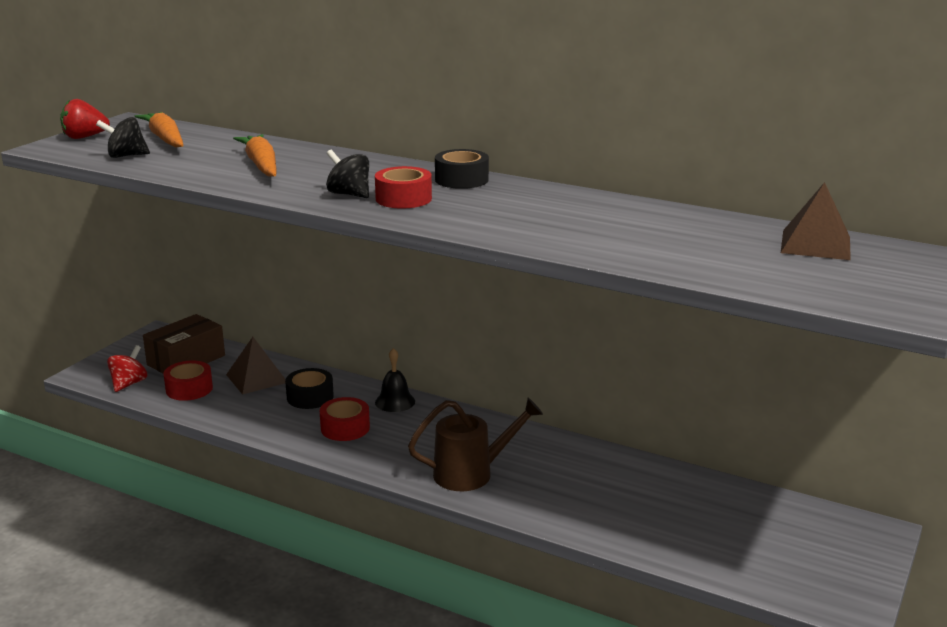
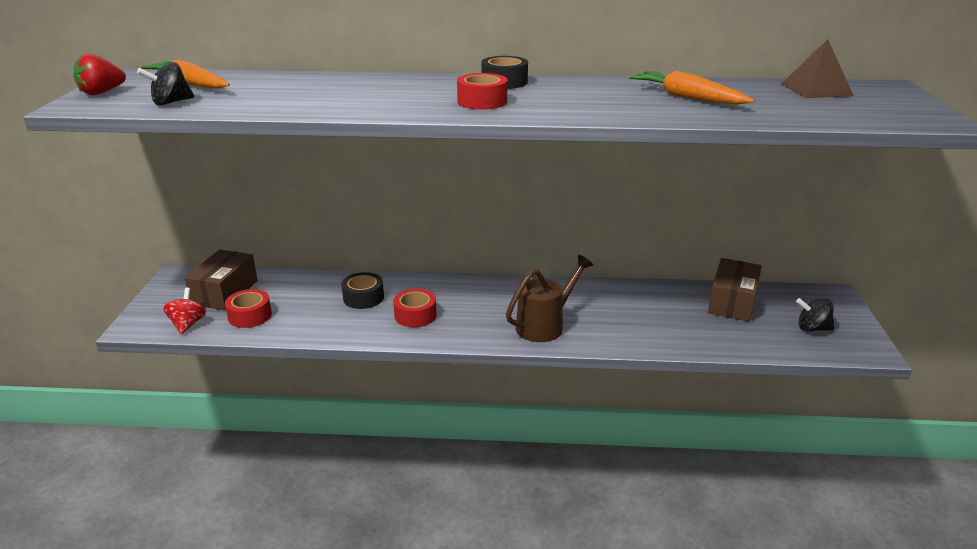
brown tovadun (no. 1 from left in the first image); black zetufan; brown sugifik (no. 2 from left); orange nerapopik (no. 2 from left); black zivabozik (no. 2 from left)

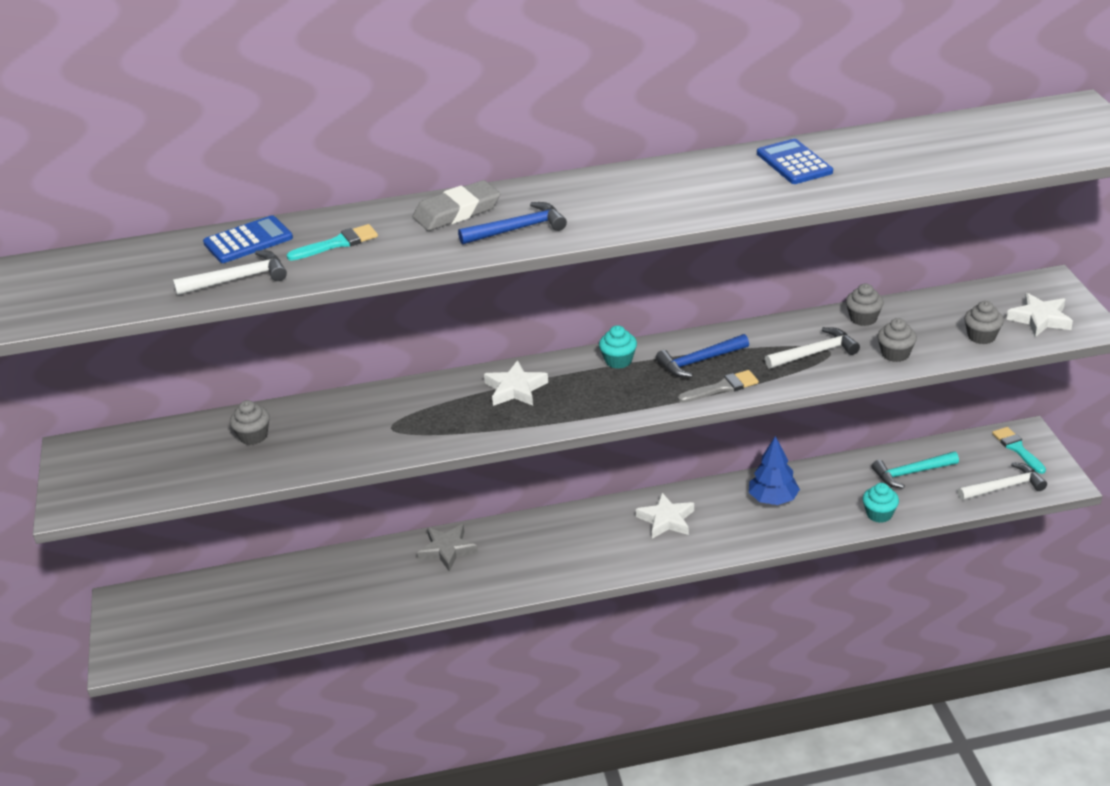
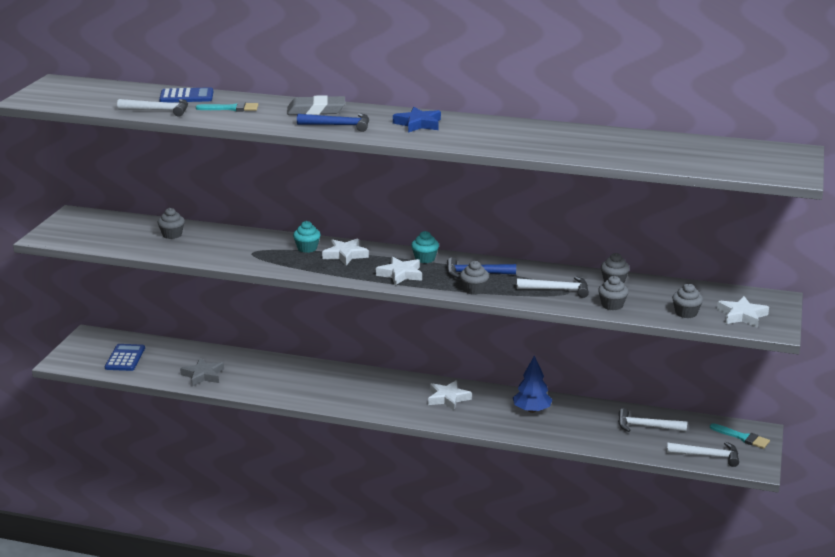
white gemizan (no. 2 from left); blue gemizan; grey gemizan; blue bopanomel (no. 1 from left); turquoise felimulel (no. 1 from left); grey felimulel (no. 2 from left); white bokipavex (no. 3 from left); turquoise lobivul (no. 2 from left)

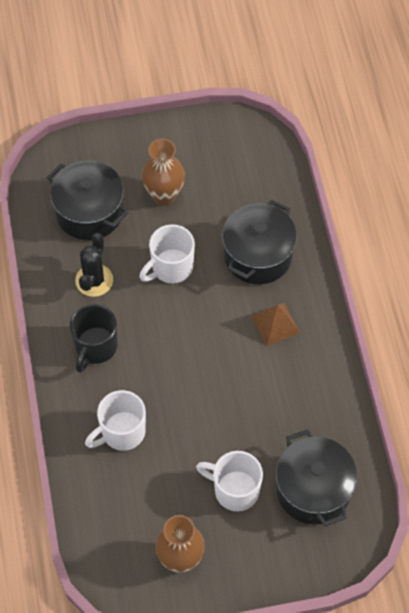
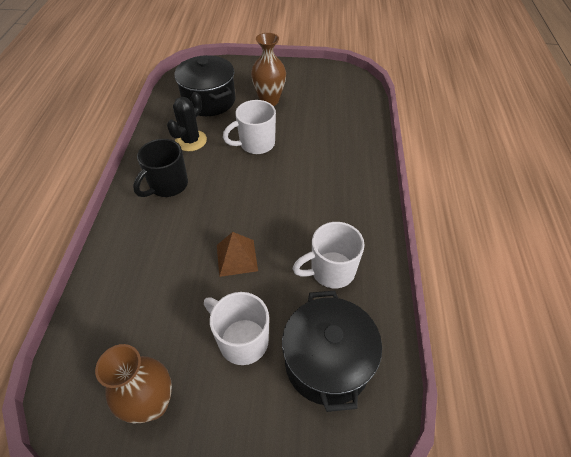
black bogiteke (no. 2 from left in the first image); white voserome (no. 3 from left); brown tovadun

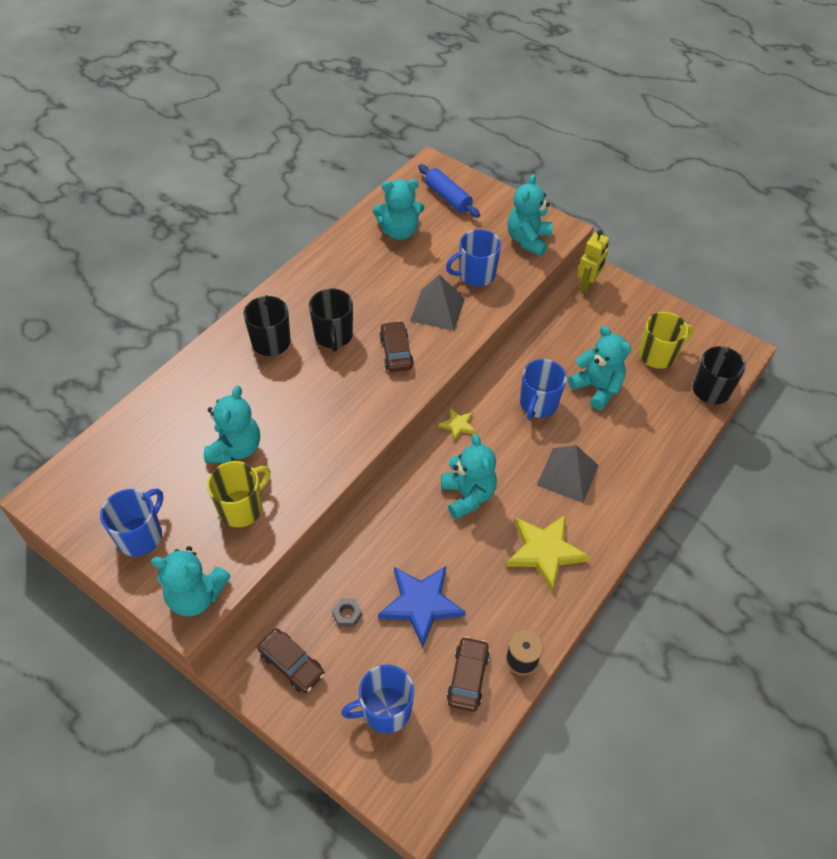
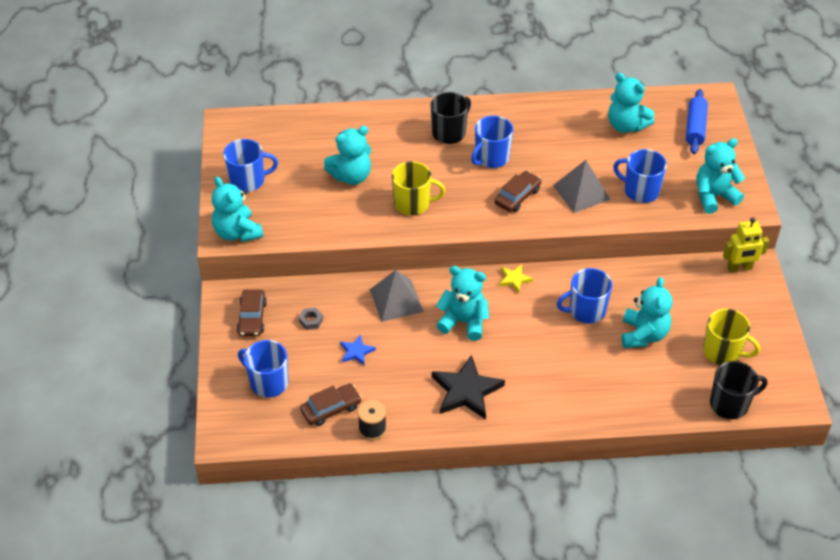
yellow voserome (no. 1 from left); grey tovadun (no. 1 from left); blue voserome (no. 3 from left); black gemizan; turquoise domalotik (no. 3 from left); blue gemizan

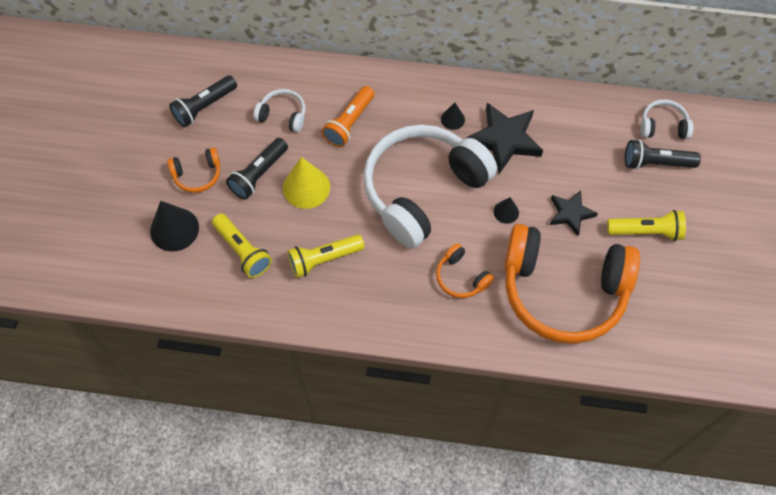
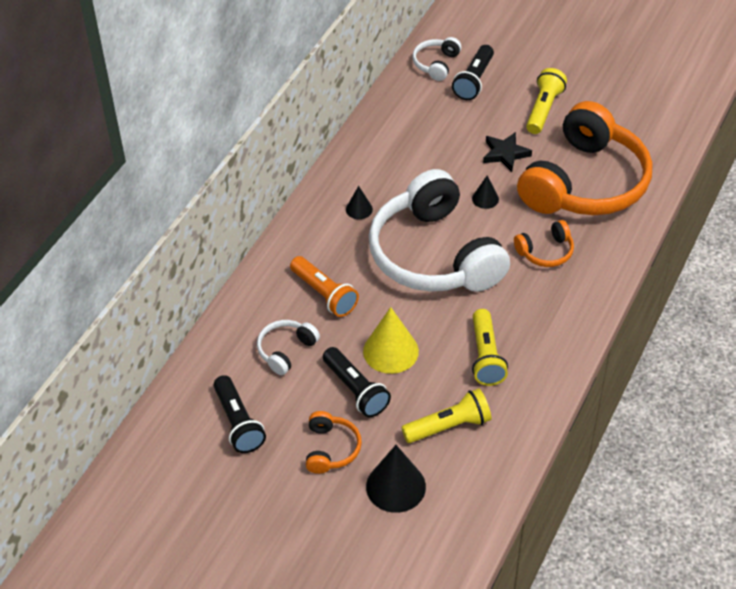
black gemizan (no. 1 from left in the first image)

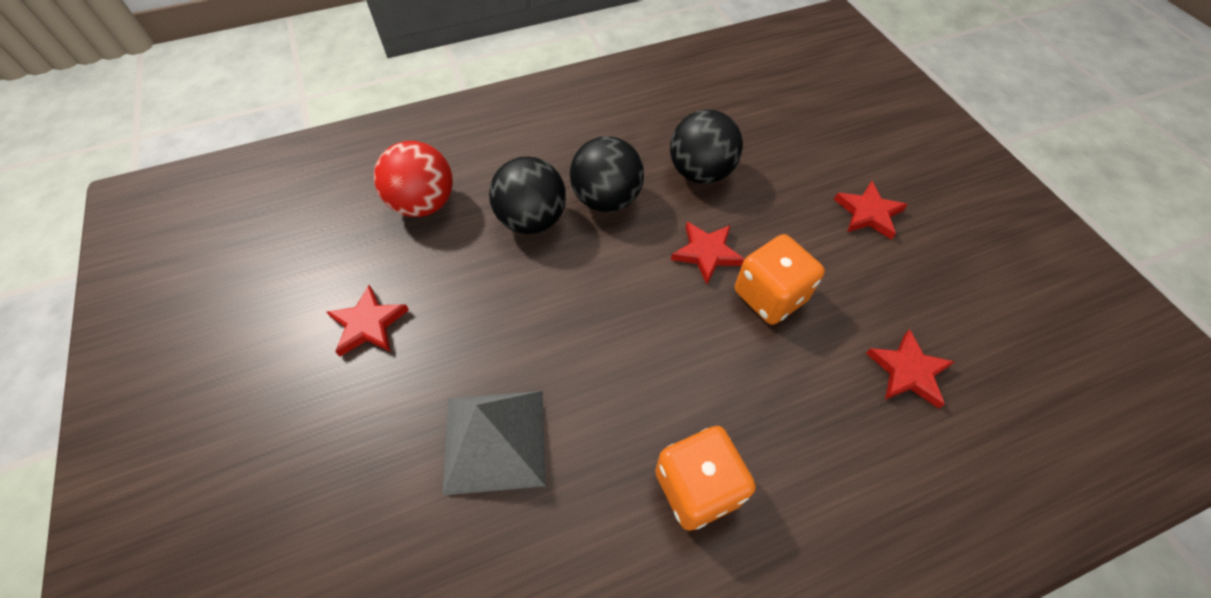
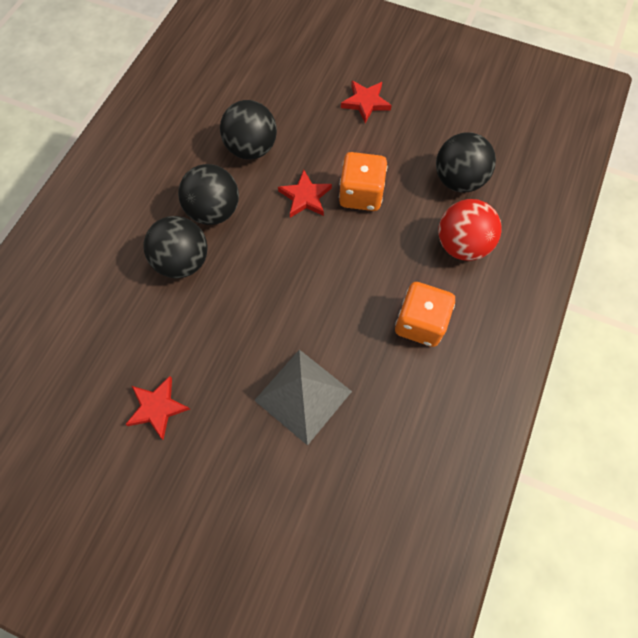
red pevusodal; black pevusodal (no. 4 from left)

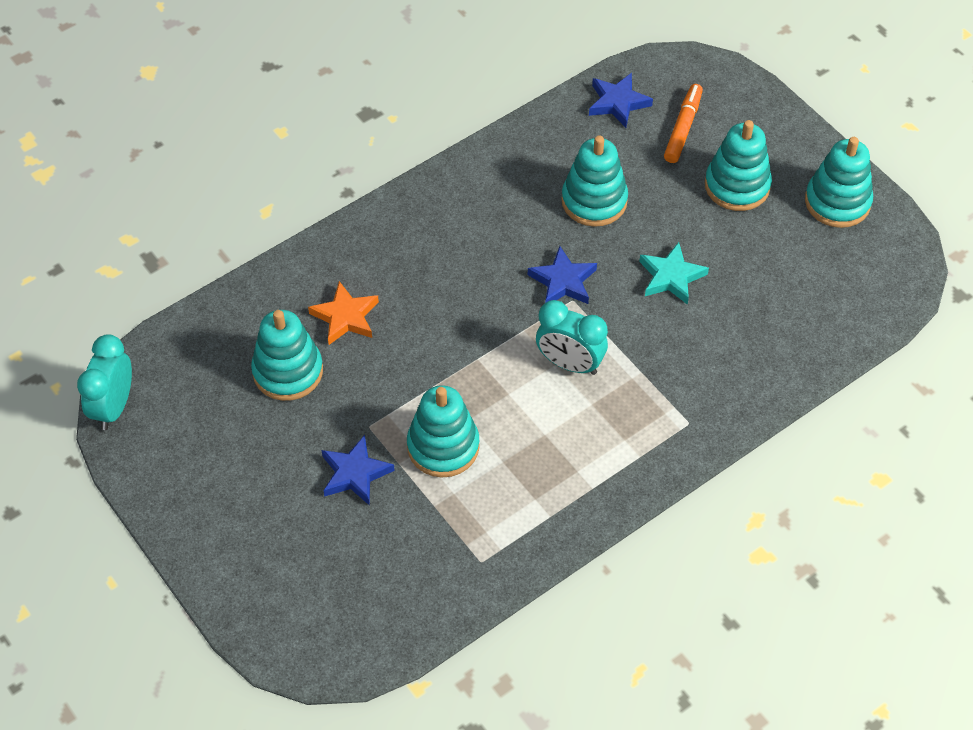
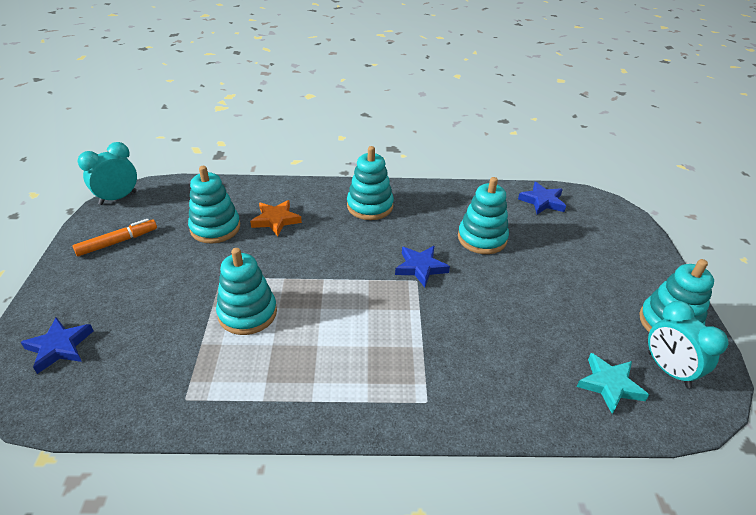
blue gemizan (no. 1 from left); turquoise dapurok (no. 2 from left); turquoise gemizan; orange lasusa; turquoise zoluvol (no. 3 from left)

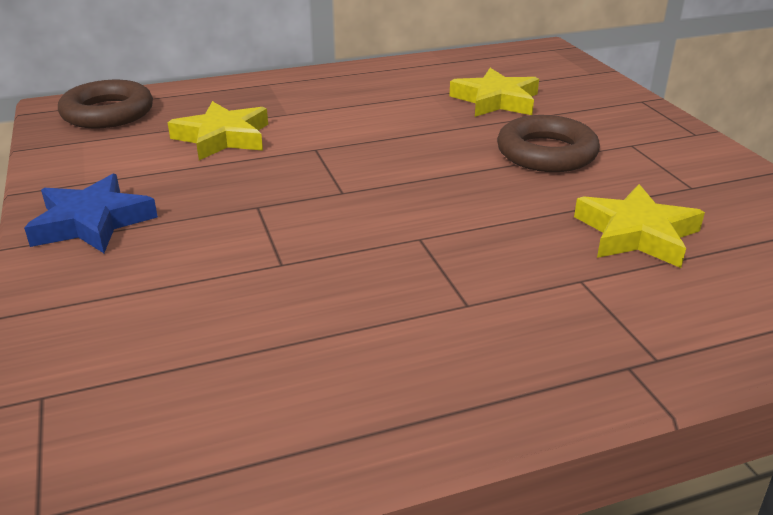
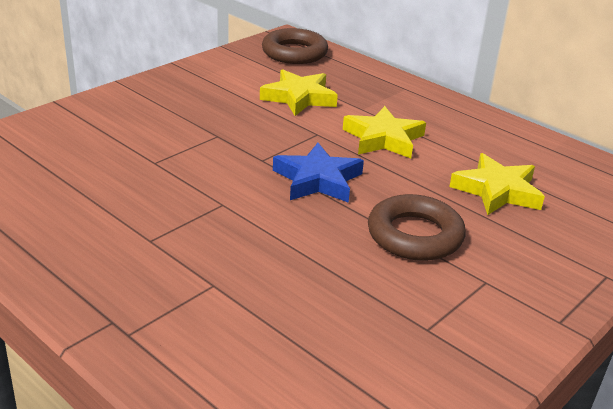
blue gemizan; yellow gemizan (no. 2 from left)

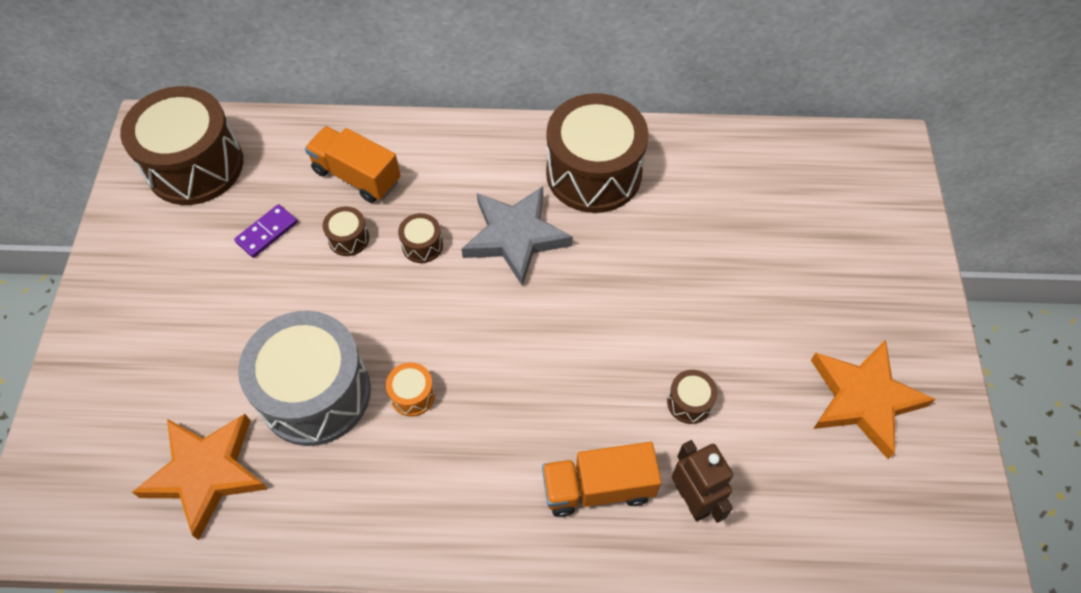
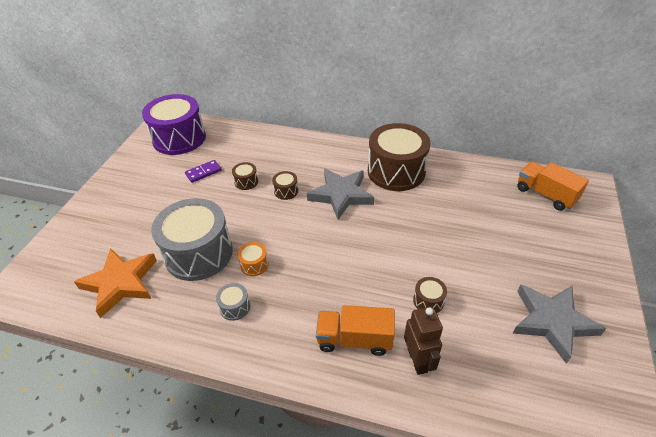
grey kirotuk (no. 2 from left); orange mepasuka (no. 2 from left); purple kirotuk; grey gemizan (no. 2 from left)

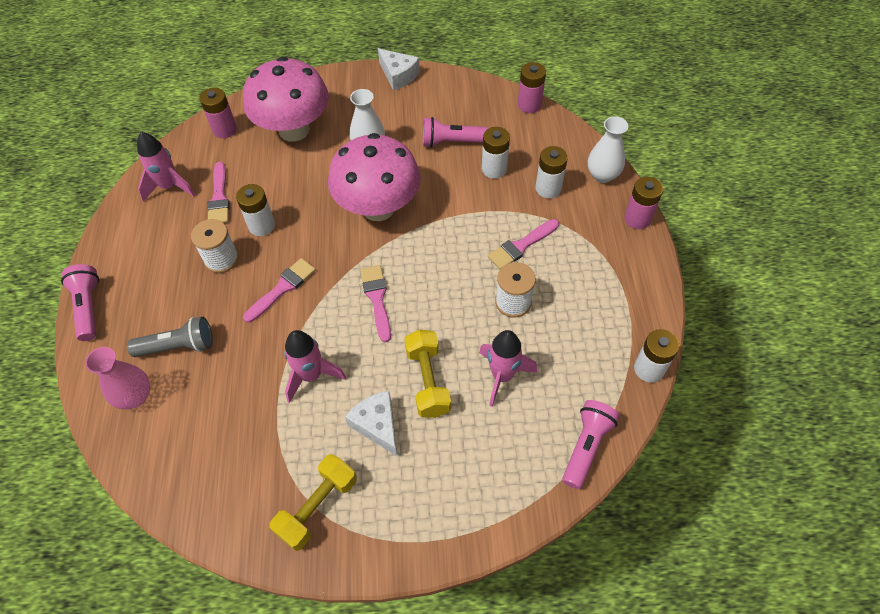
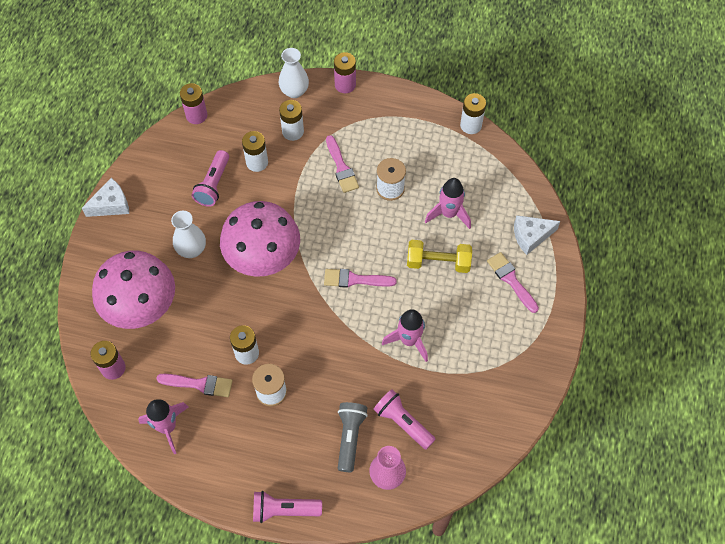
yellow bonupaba (no. 1 from left in the first image); pink lobivul (no. 4 from left); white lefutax (no. 2 from left); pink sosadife (no. 3 from left)

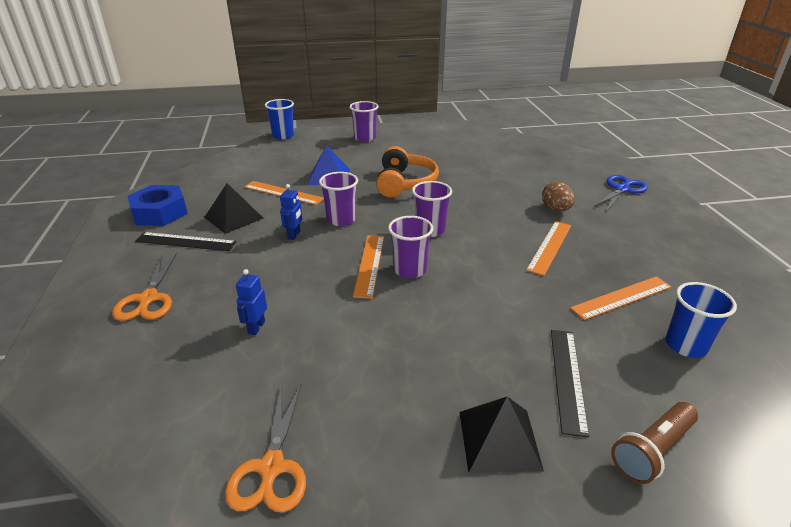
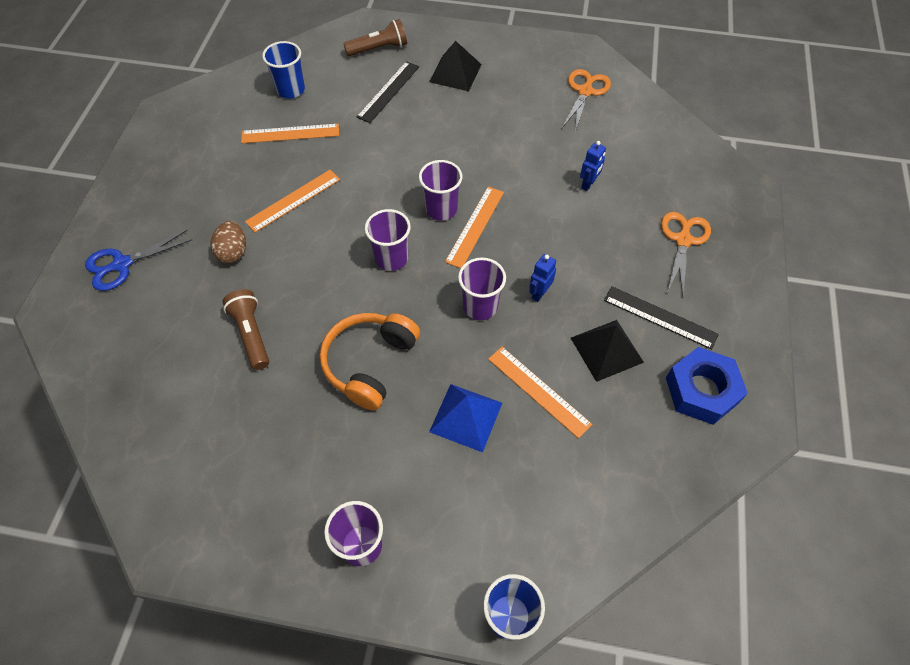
brown sosadife (no. 1 from left)

